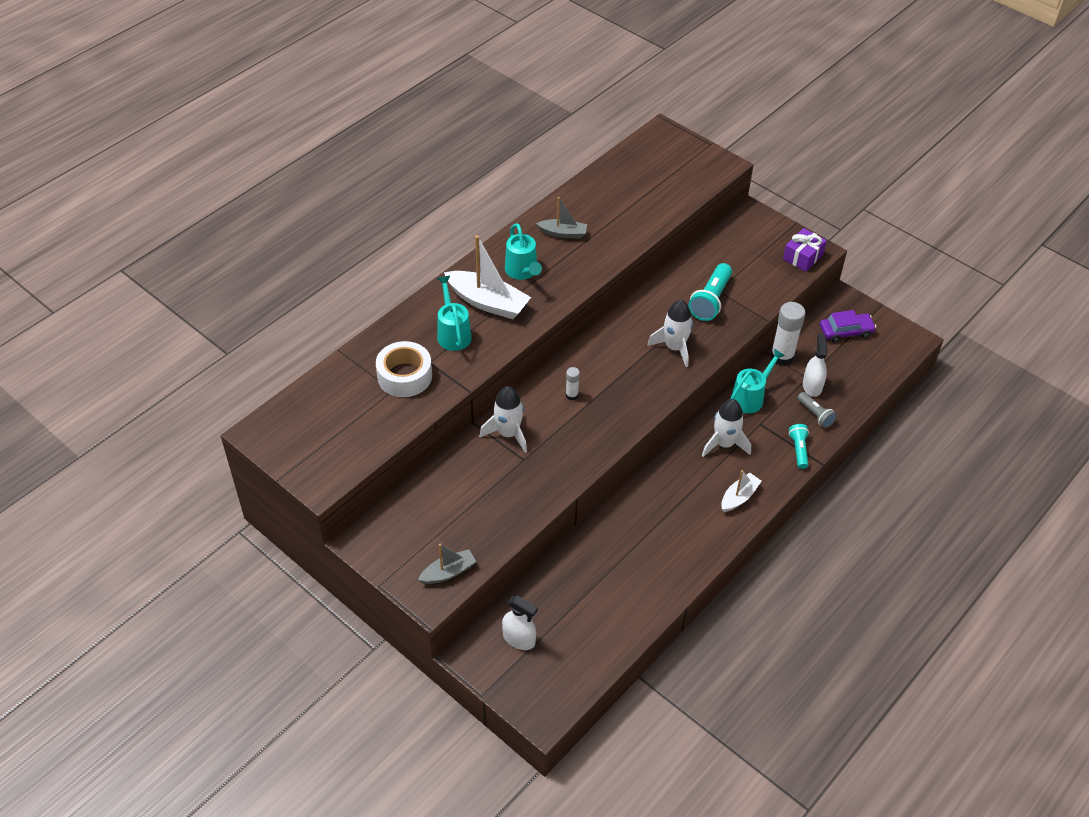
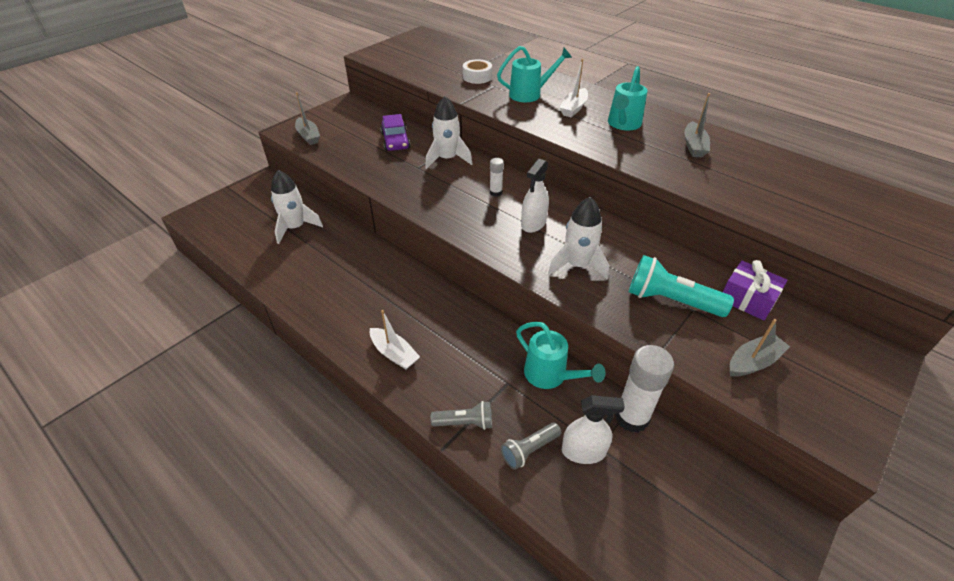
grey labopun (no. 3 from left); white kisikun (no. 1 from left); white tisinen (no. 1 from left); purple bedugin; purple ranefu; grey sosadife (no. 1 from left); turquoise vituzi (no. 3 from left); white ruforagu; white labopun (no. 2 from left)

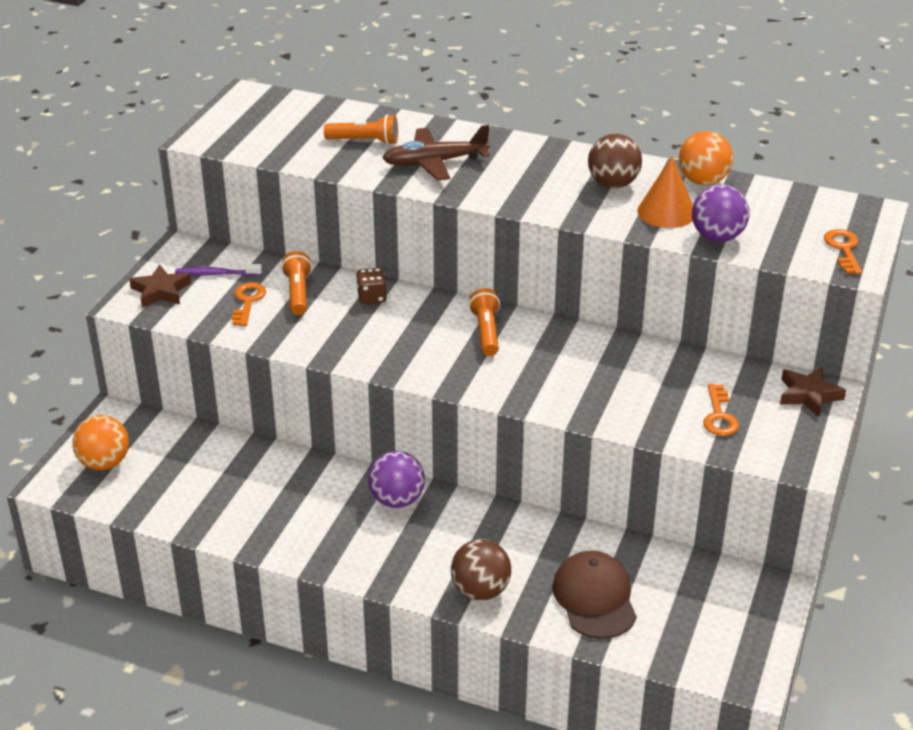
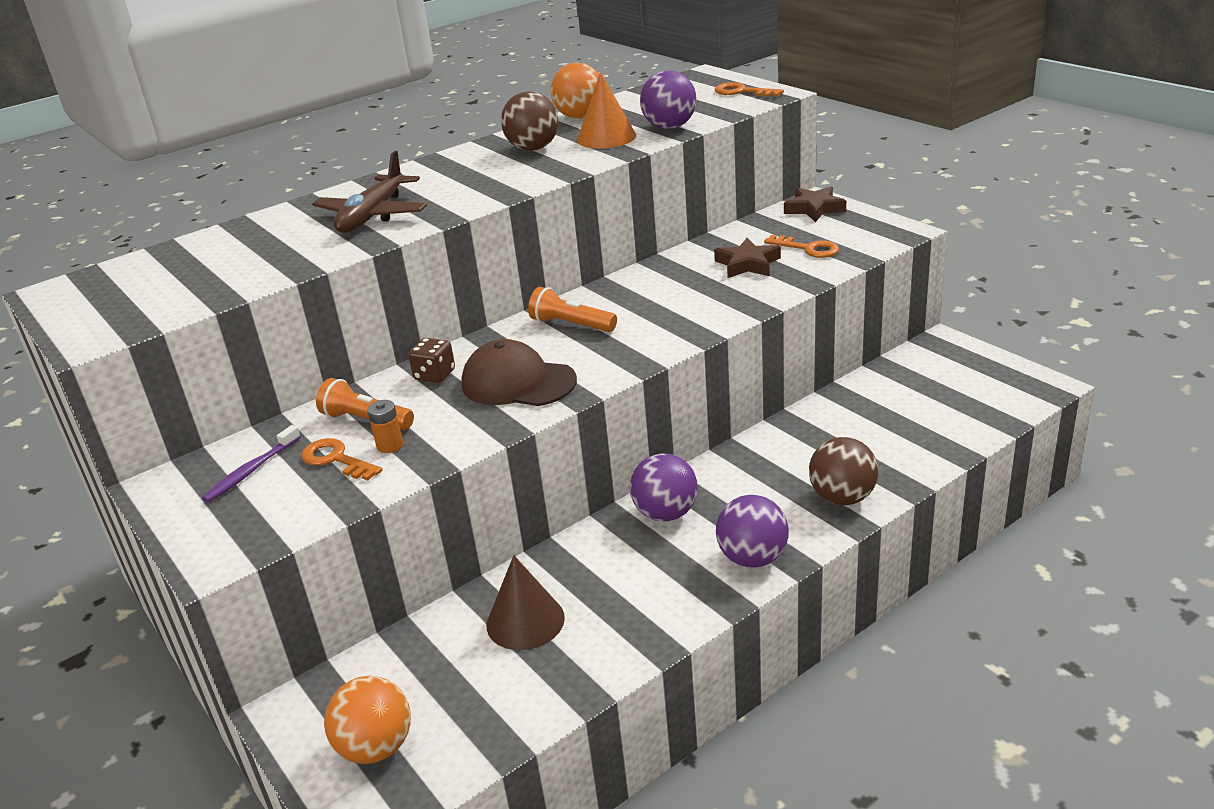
orange sosadife (no. 2 from left in the first image); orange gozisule; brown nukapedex; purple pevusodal (no. 3 from left); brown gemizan (no. 1 from left); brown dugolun

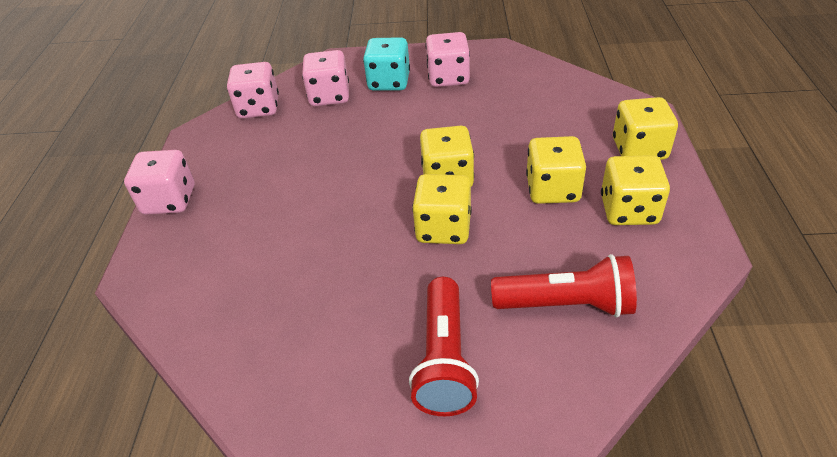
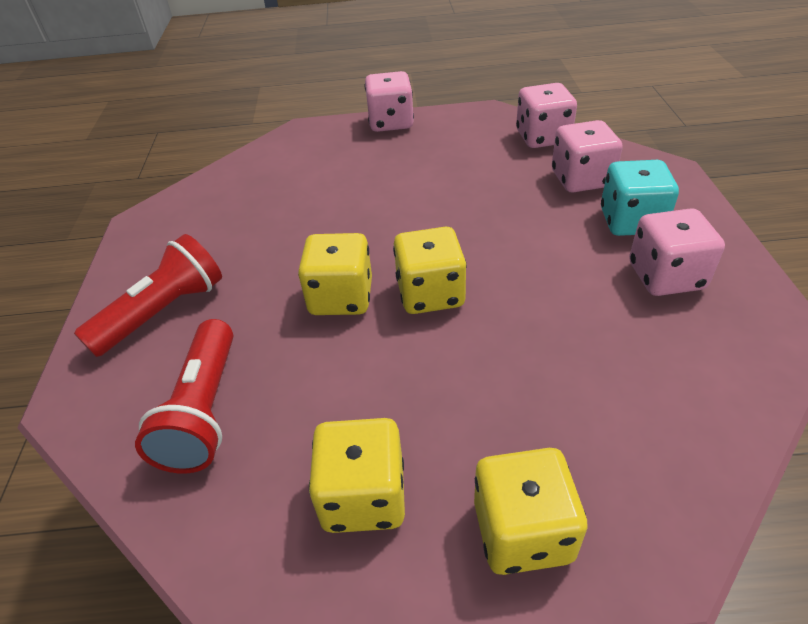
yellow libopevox (no. 3 from left in the first image); red sosadife (no. 1 from left)

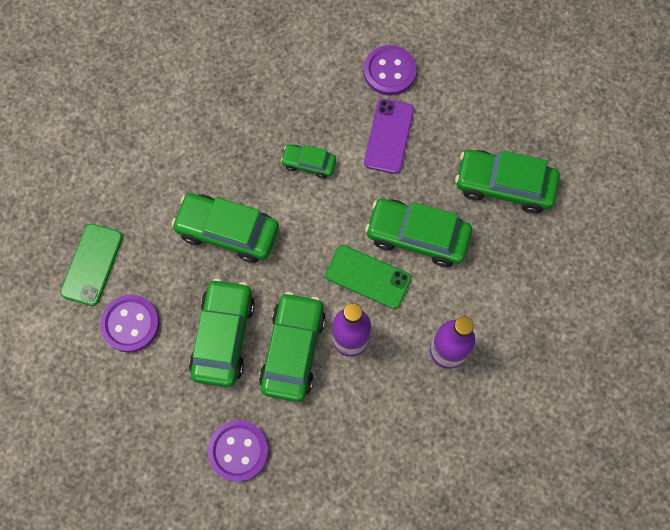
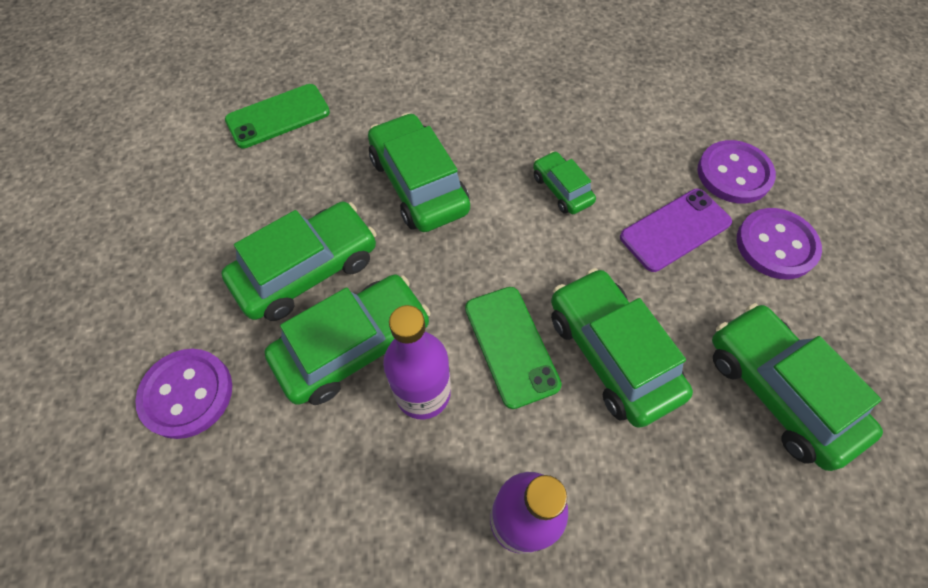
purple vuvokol (no. 3 from left)

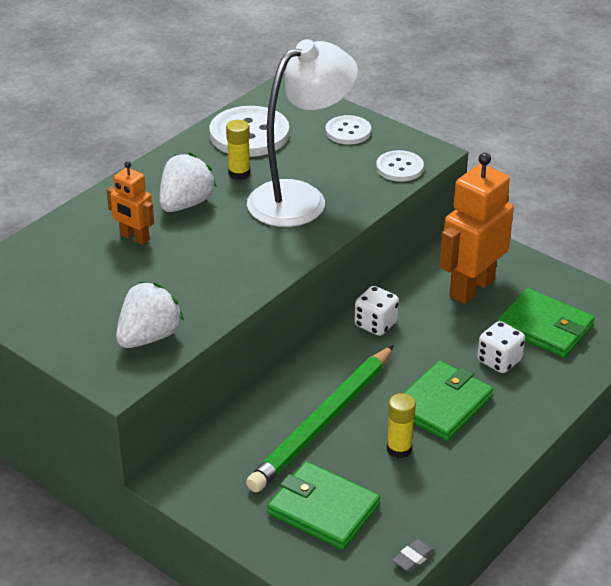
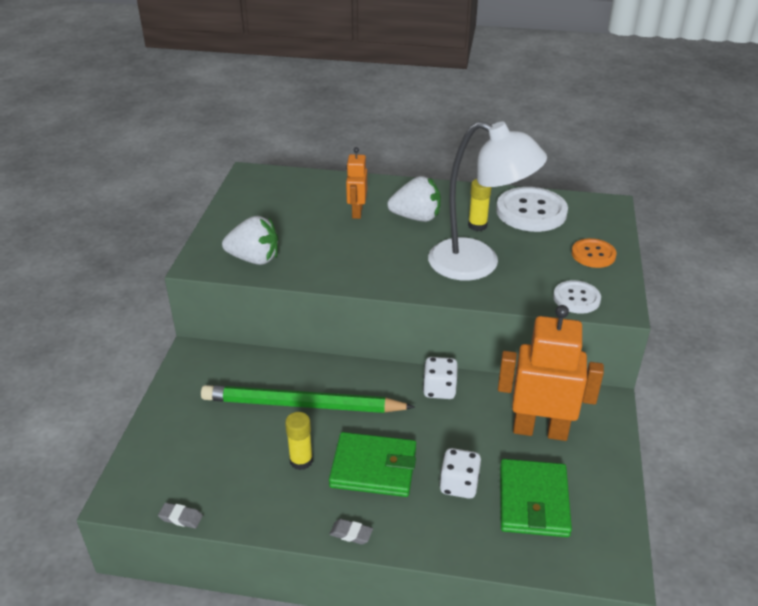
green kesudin (no. 1 from left in the first image); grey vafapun (no. 2 from left); orange vuvokol

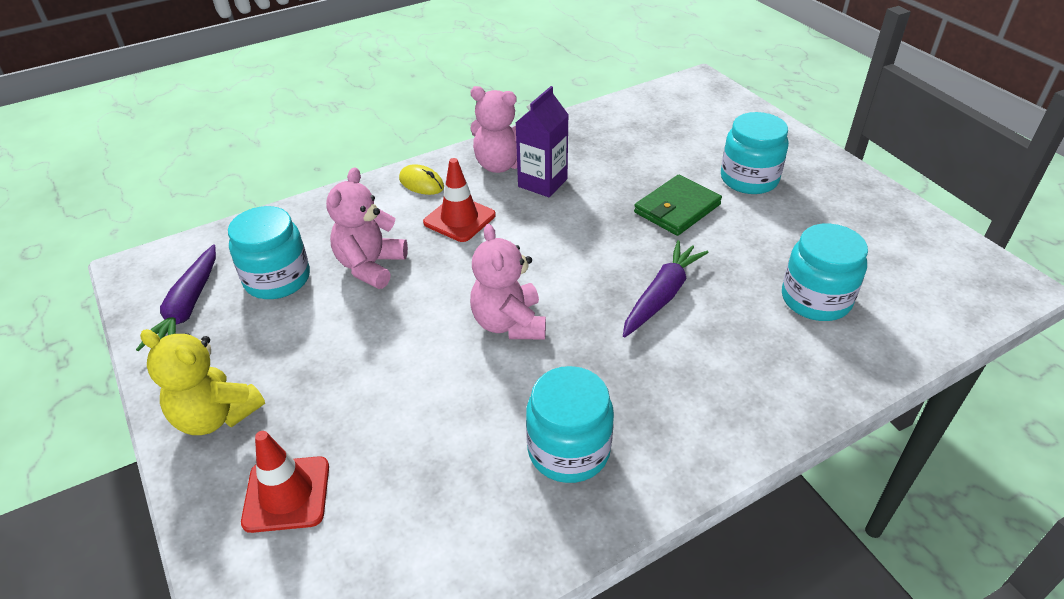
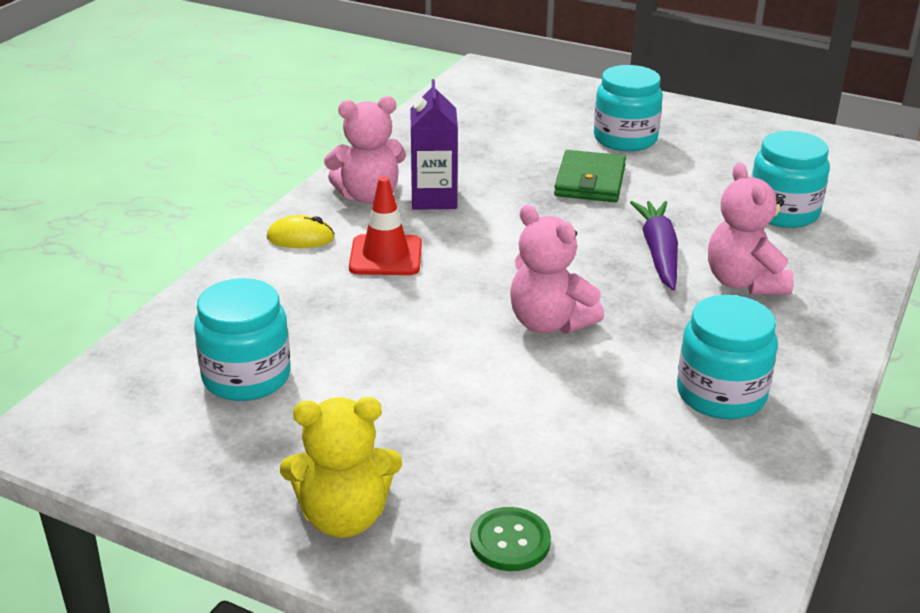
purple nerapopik (no. 1 from left in the first image); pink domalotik (no. 3 from left); green vuvokol

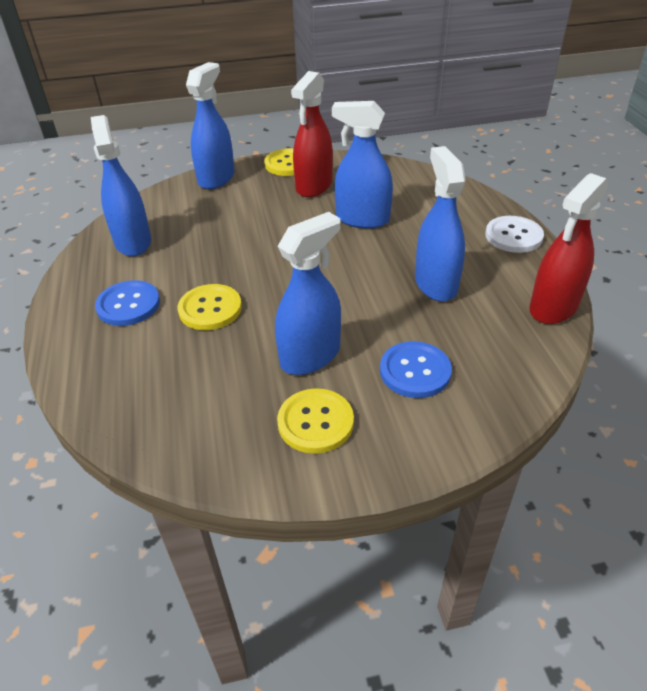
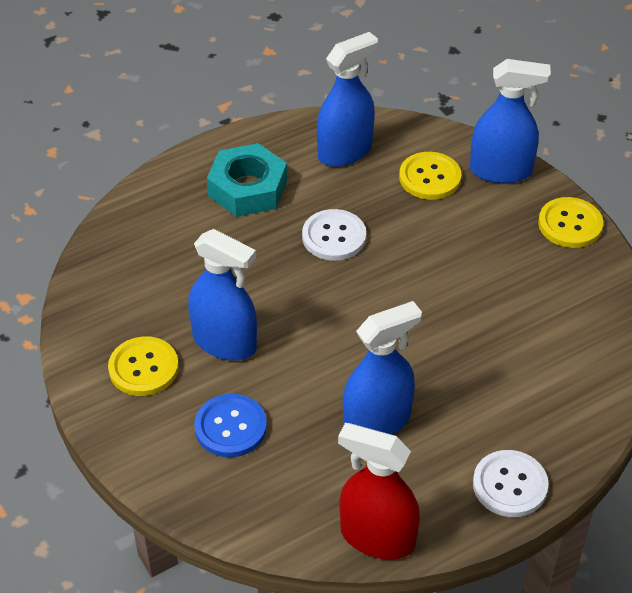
red kisikun (no. 1 from left in the first image); blue kisikun (no. 4 from left in the first image); white vuvokol (no. 1 from left); yellow vuvokol (no. 2 from left); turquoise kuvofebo

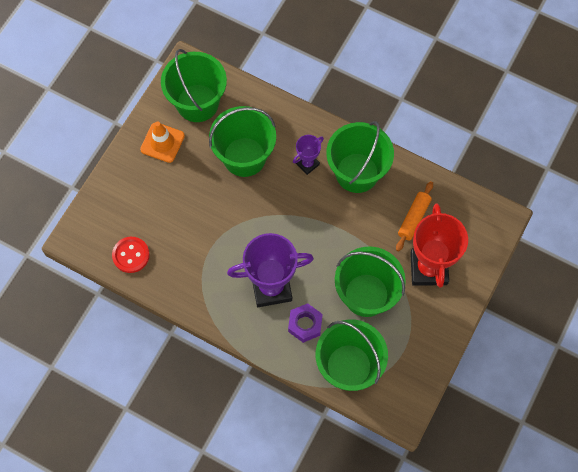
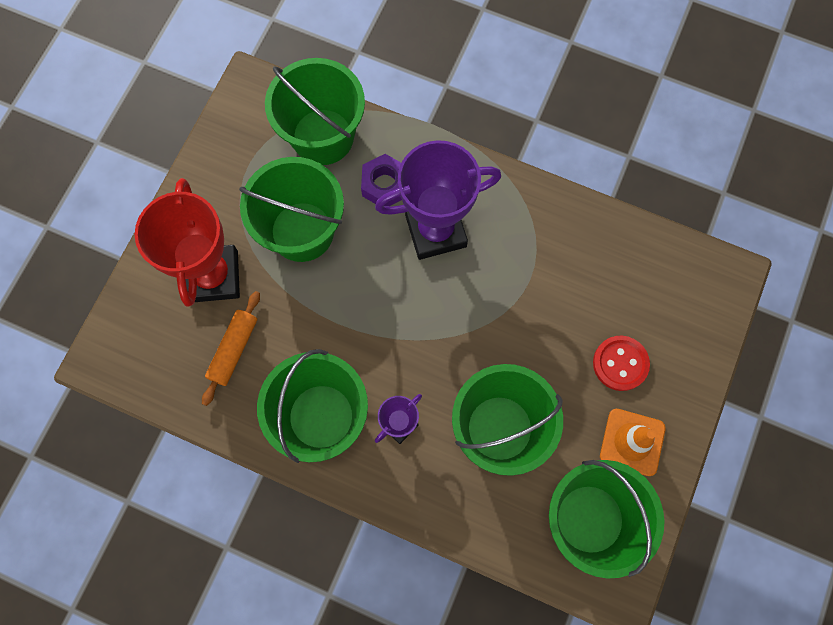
red vuvokol

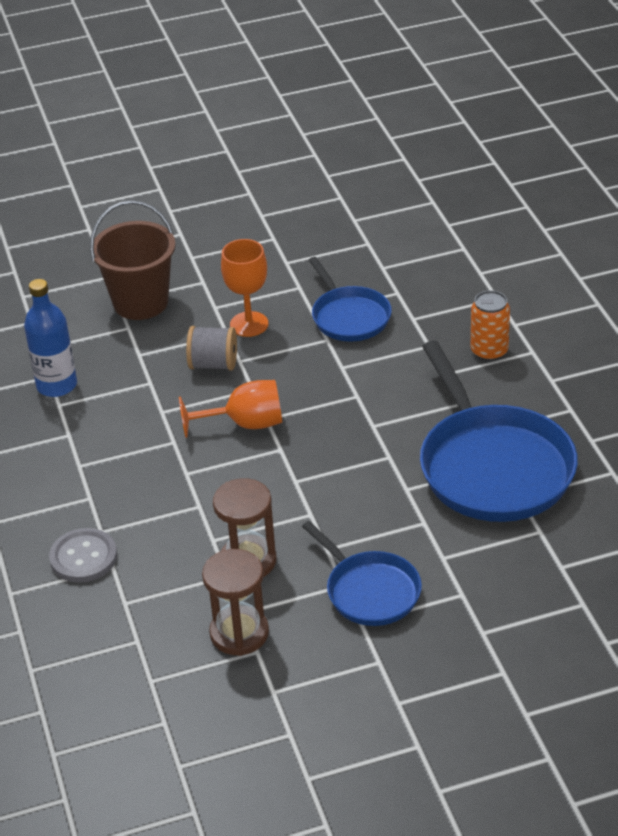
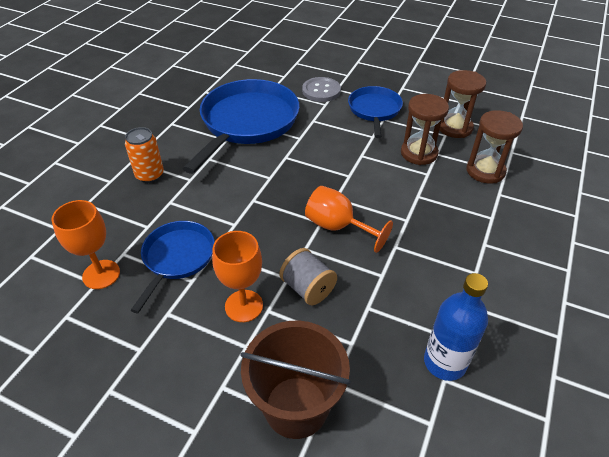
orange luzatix (no. 1 from left); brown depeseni (no. 3 from left); grey vuvokol

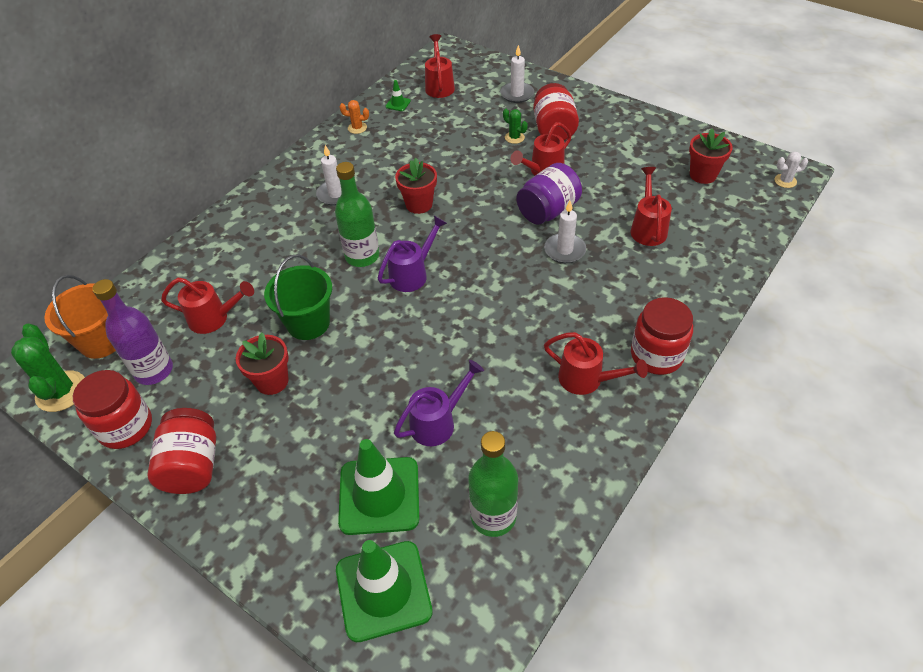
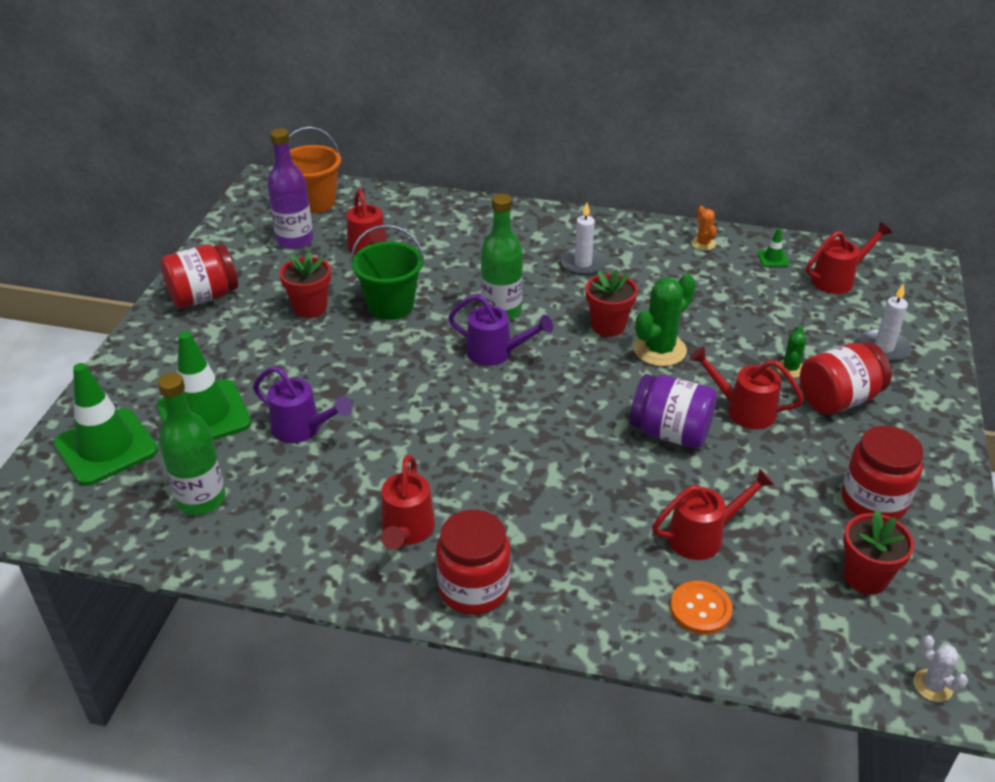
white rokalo (no. 3 from left in the first image); orange vuvokol; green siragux (no. 1 from left); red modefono (no. 4 from left)

